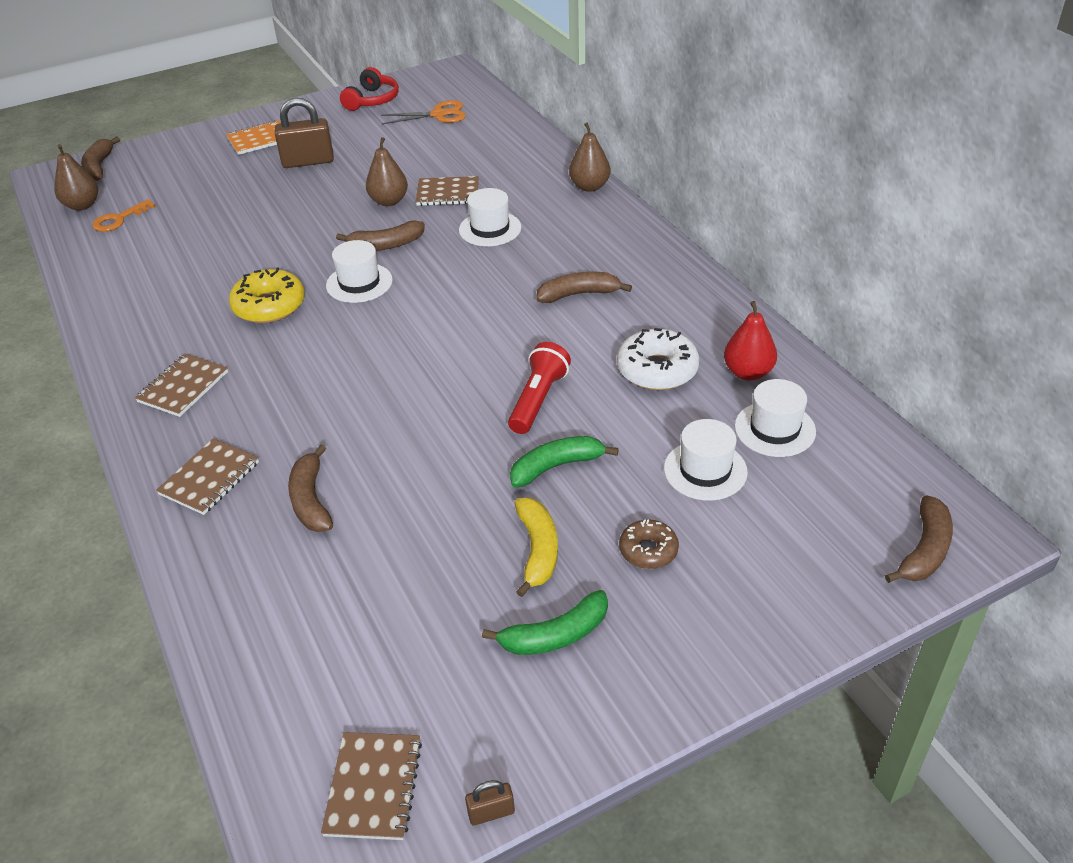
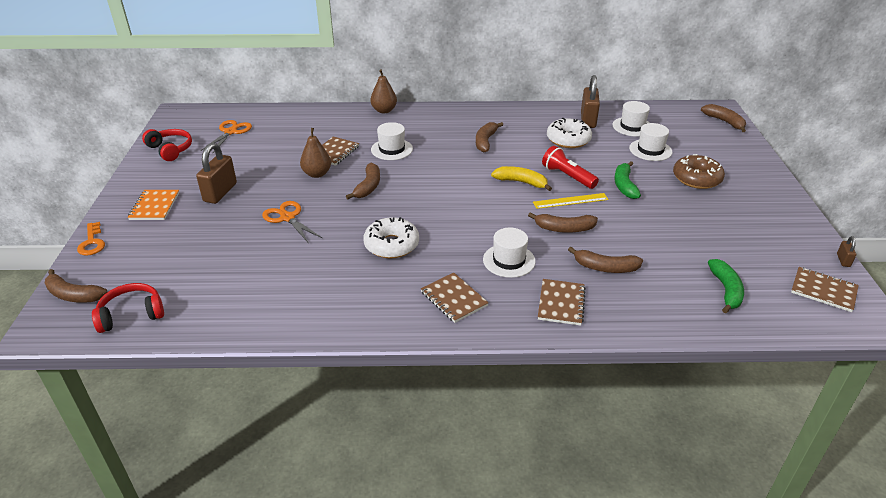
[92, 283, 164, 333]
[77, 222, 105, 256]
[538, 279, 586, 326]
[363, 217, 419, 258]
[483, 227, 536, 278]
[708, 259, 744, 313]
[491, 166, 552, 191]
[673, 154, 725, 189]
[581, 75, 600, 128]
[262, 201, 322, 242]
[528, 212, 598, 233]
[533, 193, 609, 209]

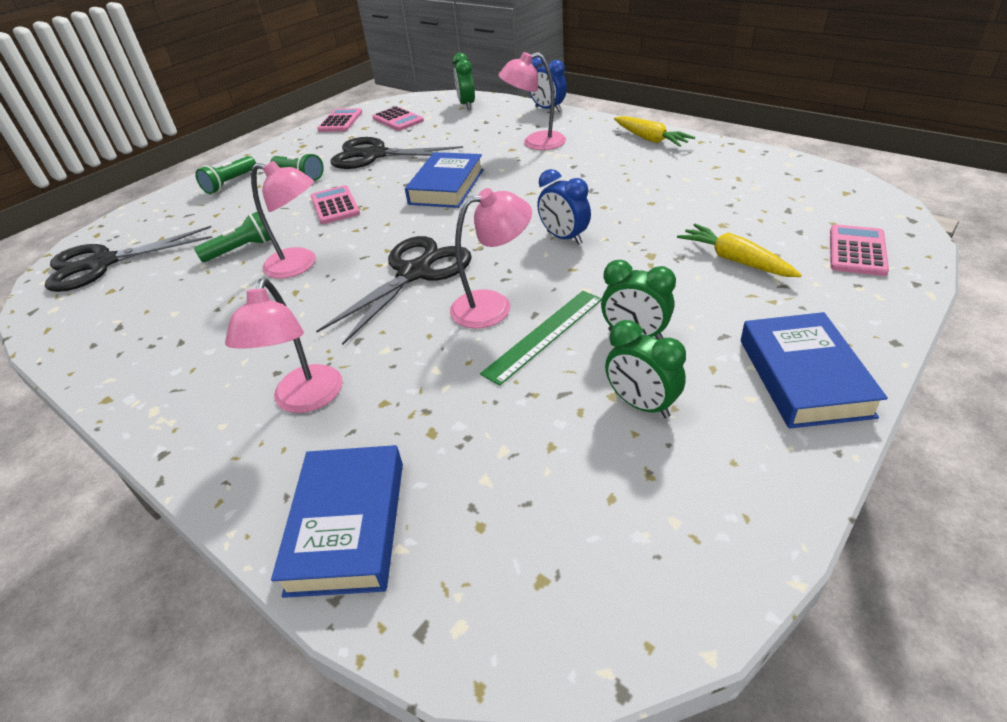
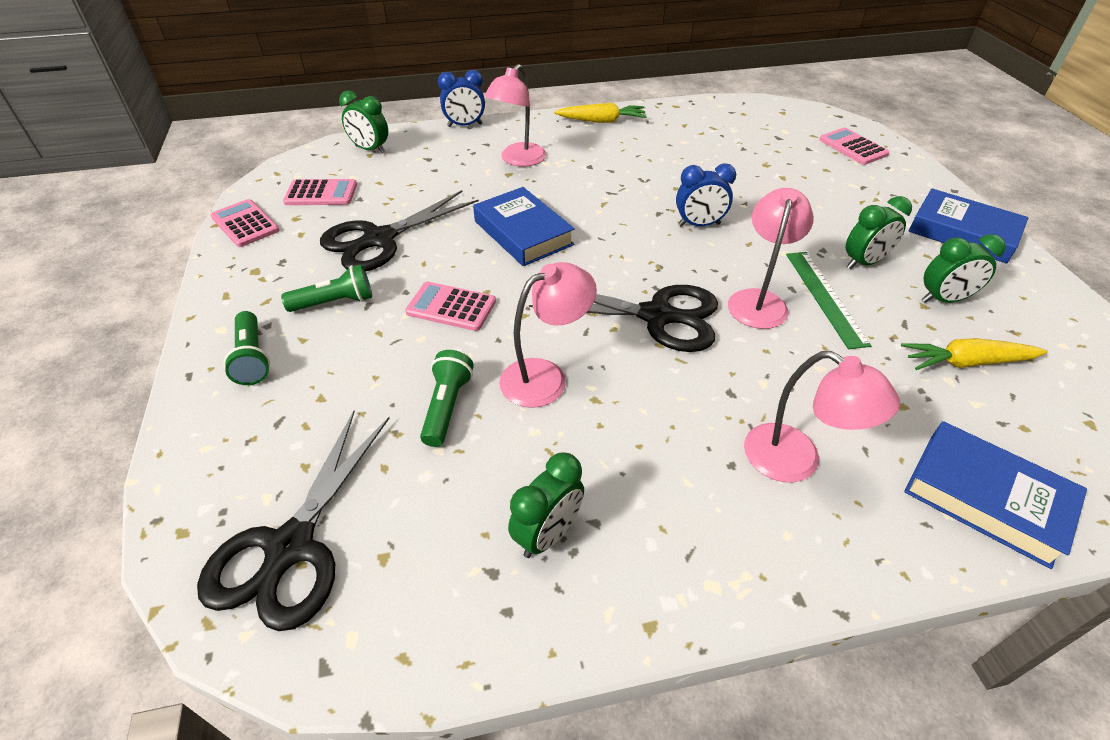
[529, 285, 718, 352]
[901, 338, 1048, 370]
[508, 453, 584, 558]

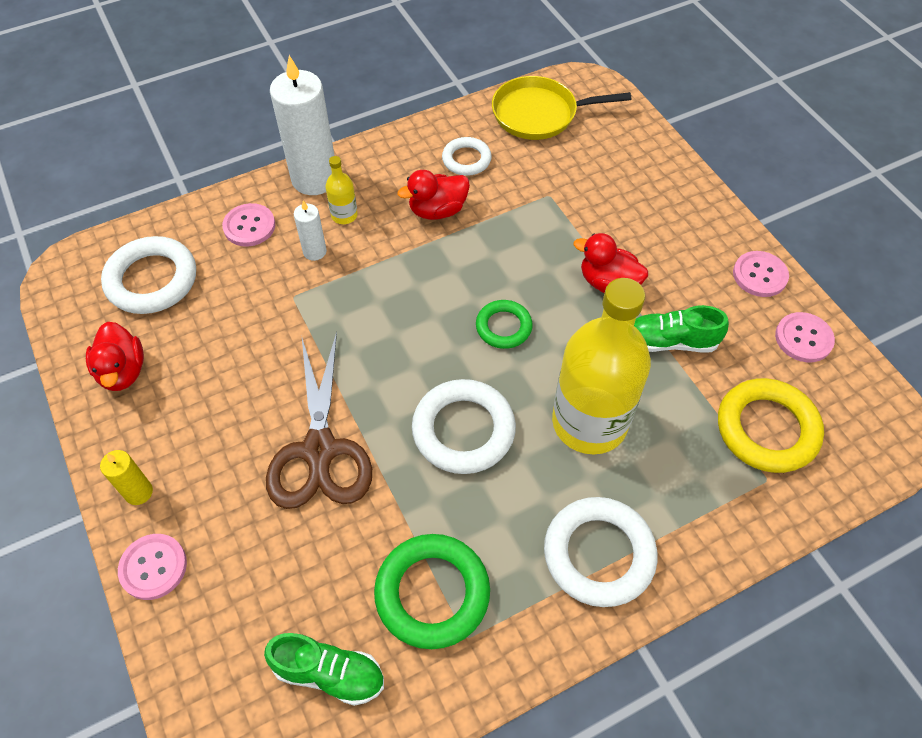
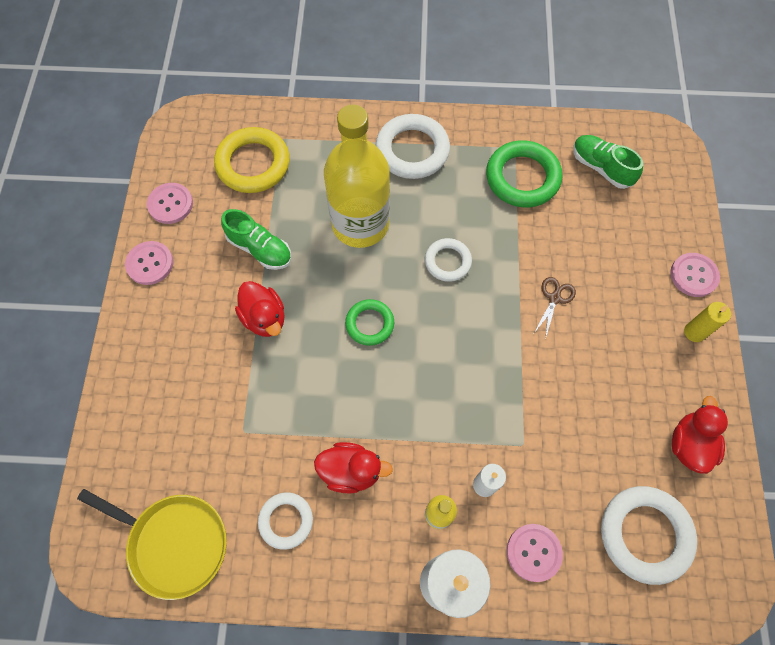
[534, 277, 576, 340]
[425, 238, 472, 282]

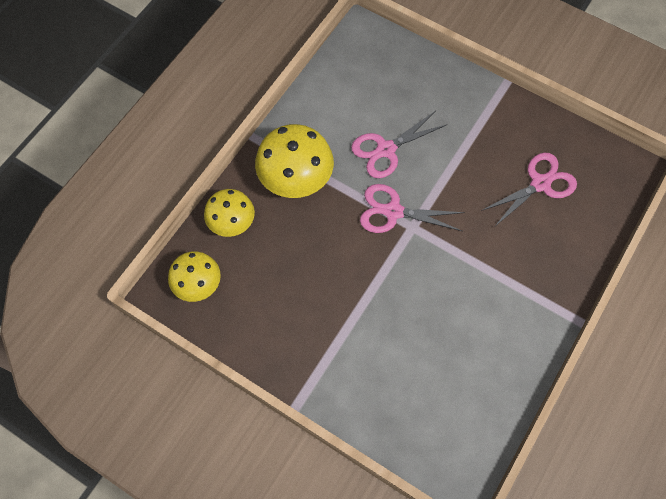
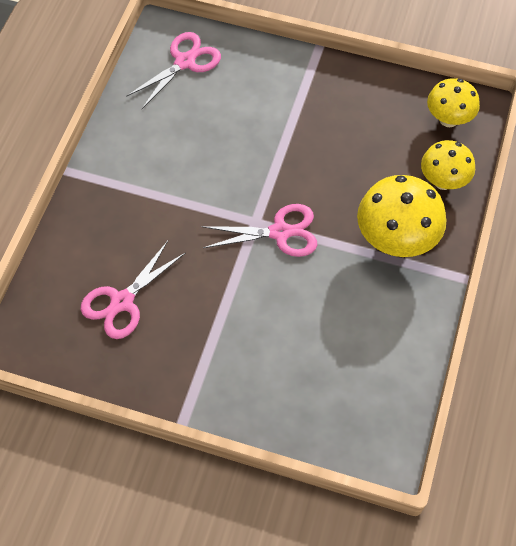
[126, 32, 221, 109]

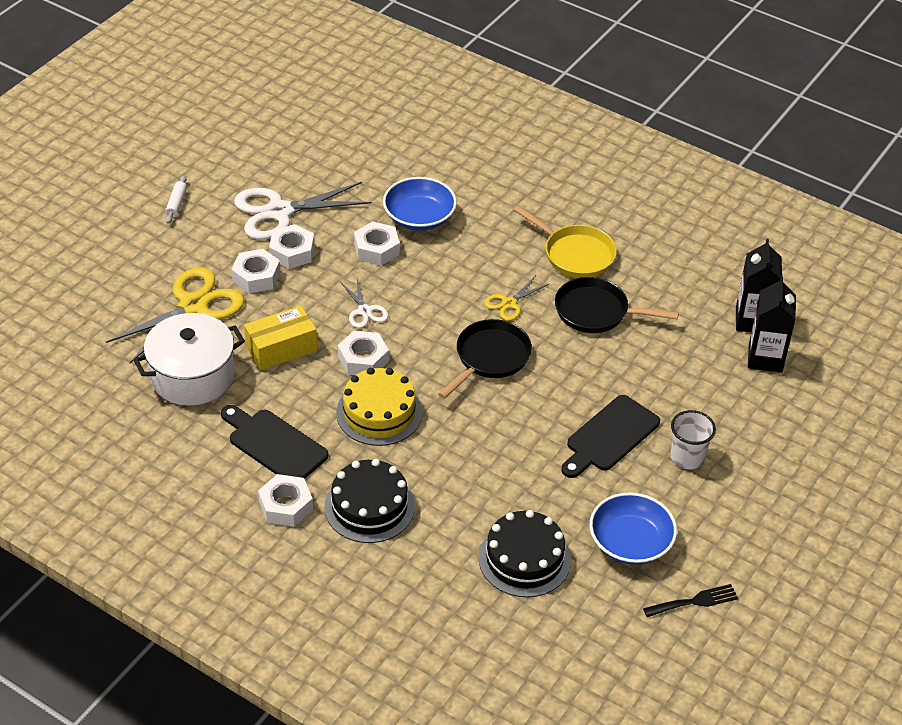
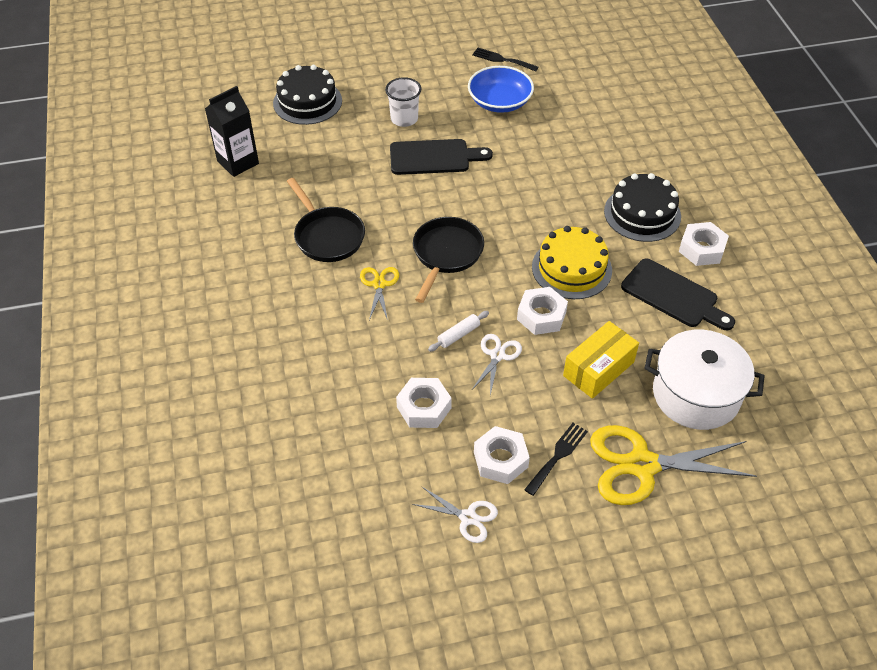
[428, 311, 489, 352]
[621, 259, 735, 330]
[524, 423, 588, 496]
[412, 486, 498, 543]
[563, 321, 639, 399]
[383, 177, 457, 231] (first image)
[413, 217, 484, 303]
[273, 65, 342, 125]
[360, 267, 399, 320]
[513, 205, 617, 278] (first image)
[748, 276, 796, 373] (first image)

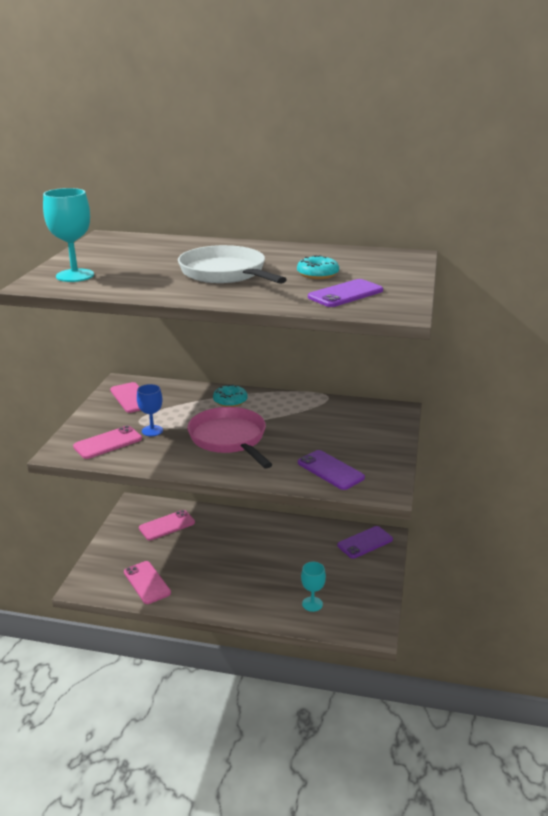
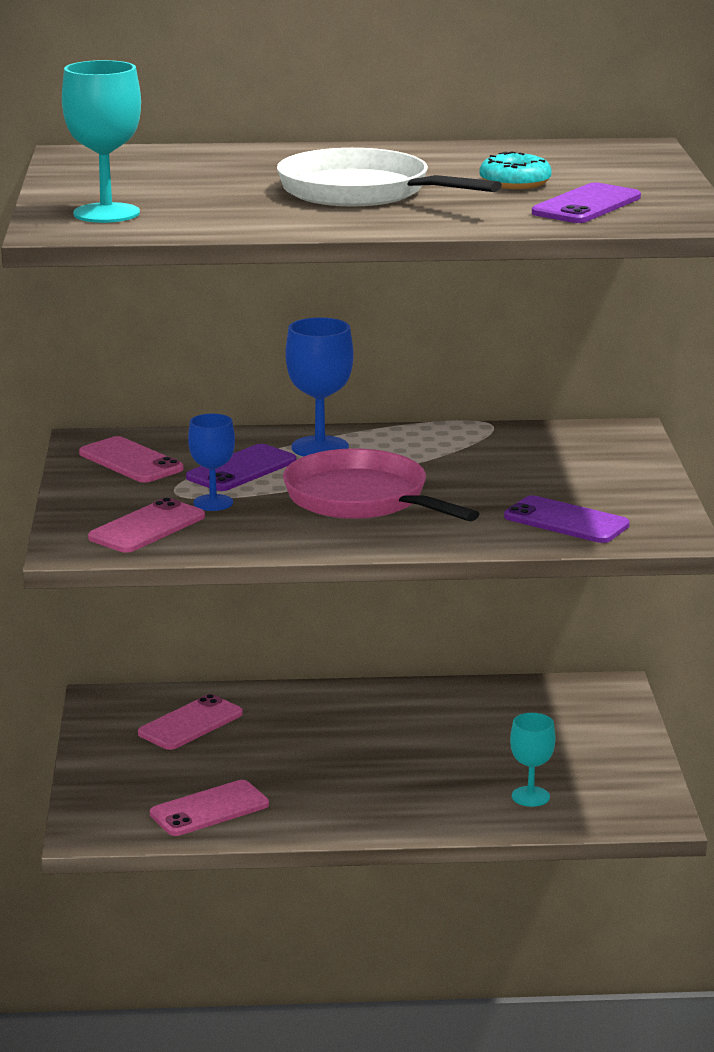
[150, 780, 269, 836]
[285, 317, 354, 457]
[186, 444, 296, 491]

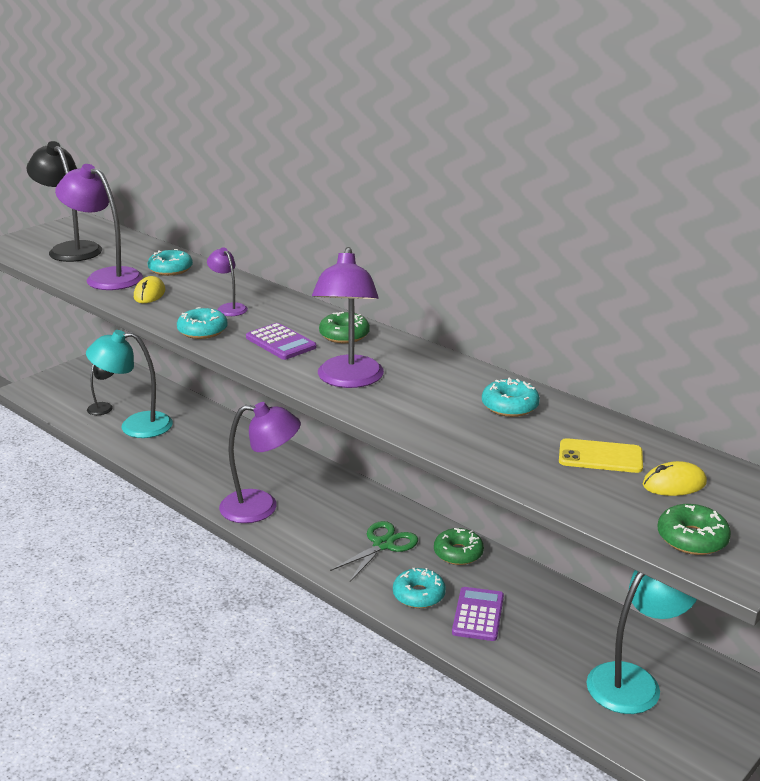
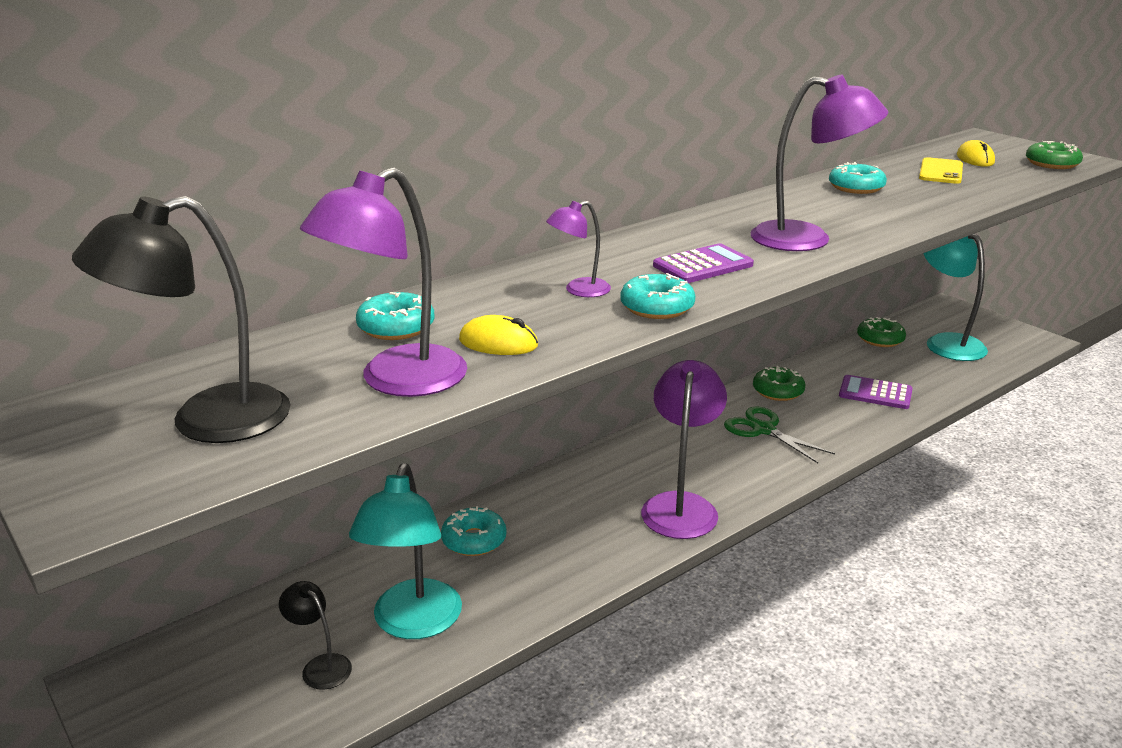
[857, 317, 906, 347]
[441, 506, 507, 556]

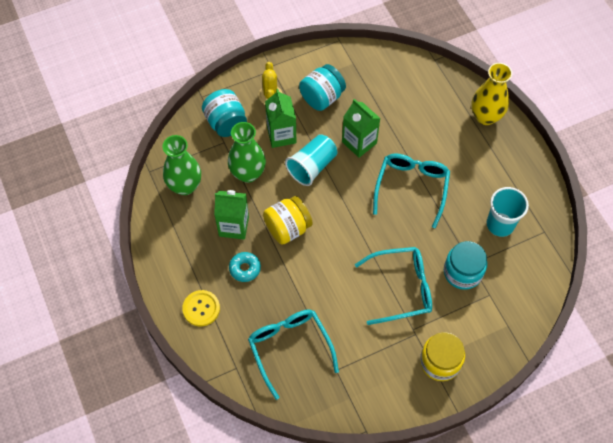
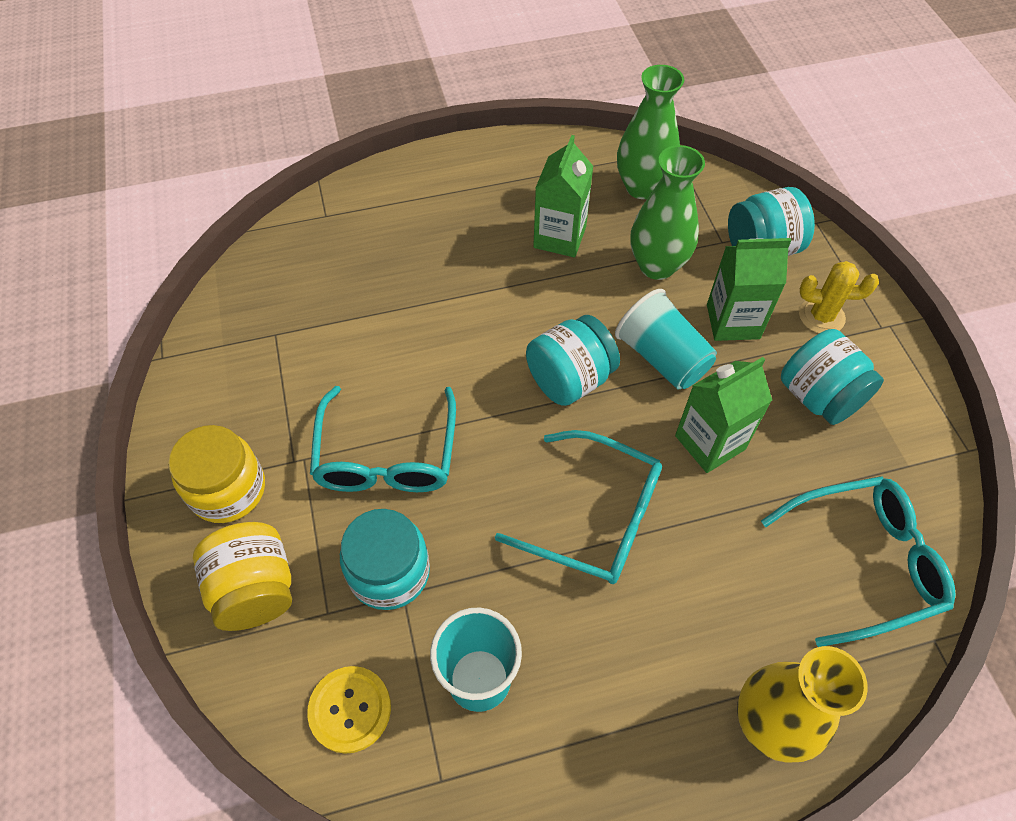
[307, 666, 391, 754]
[229, 252, 261, 282] (first image)
[761, 476, 956, 647]
[193, 522, 292, 631]
[526, 315, 620, 406]

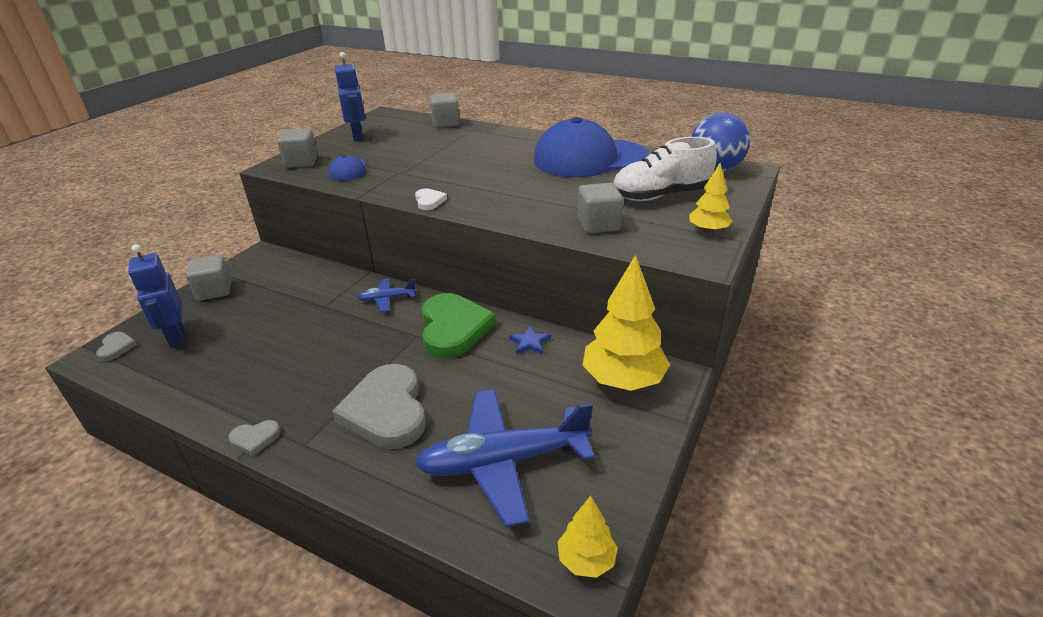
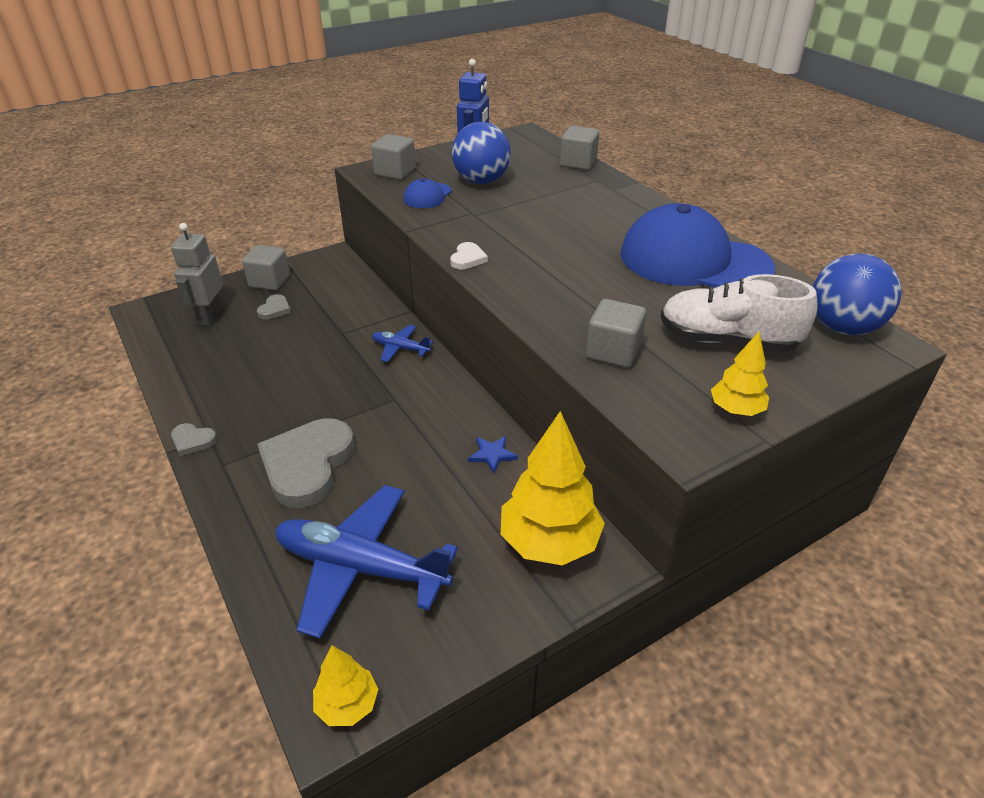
[257, 294, 291, 320]
[171, 223, 223, 326]
[422, 293, 496, 358] (first image)
[452, 122, 511, 184]

